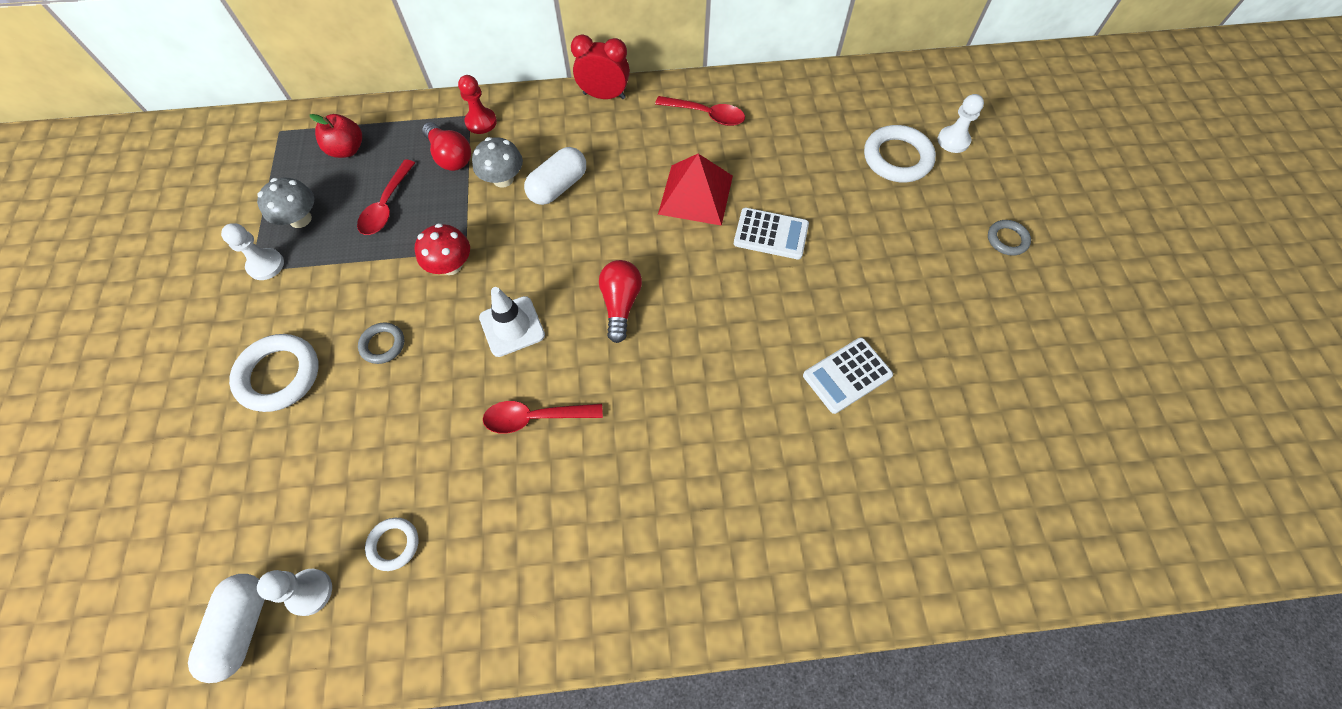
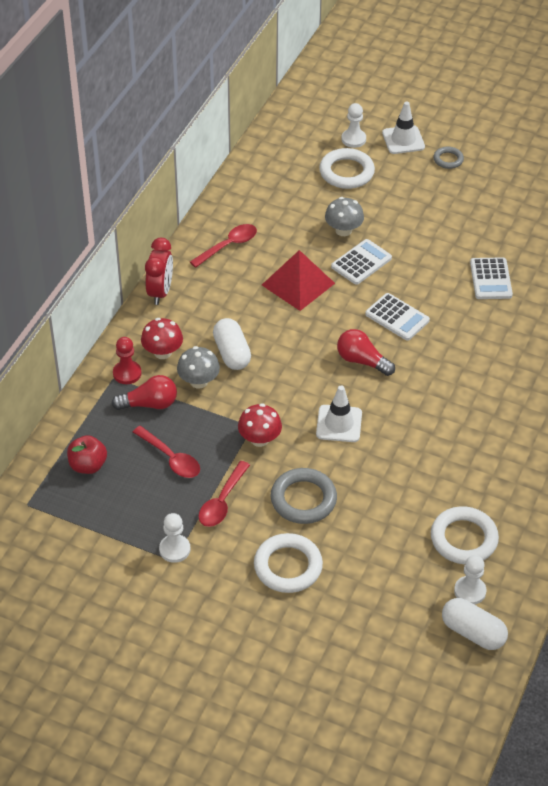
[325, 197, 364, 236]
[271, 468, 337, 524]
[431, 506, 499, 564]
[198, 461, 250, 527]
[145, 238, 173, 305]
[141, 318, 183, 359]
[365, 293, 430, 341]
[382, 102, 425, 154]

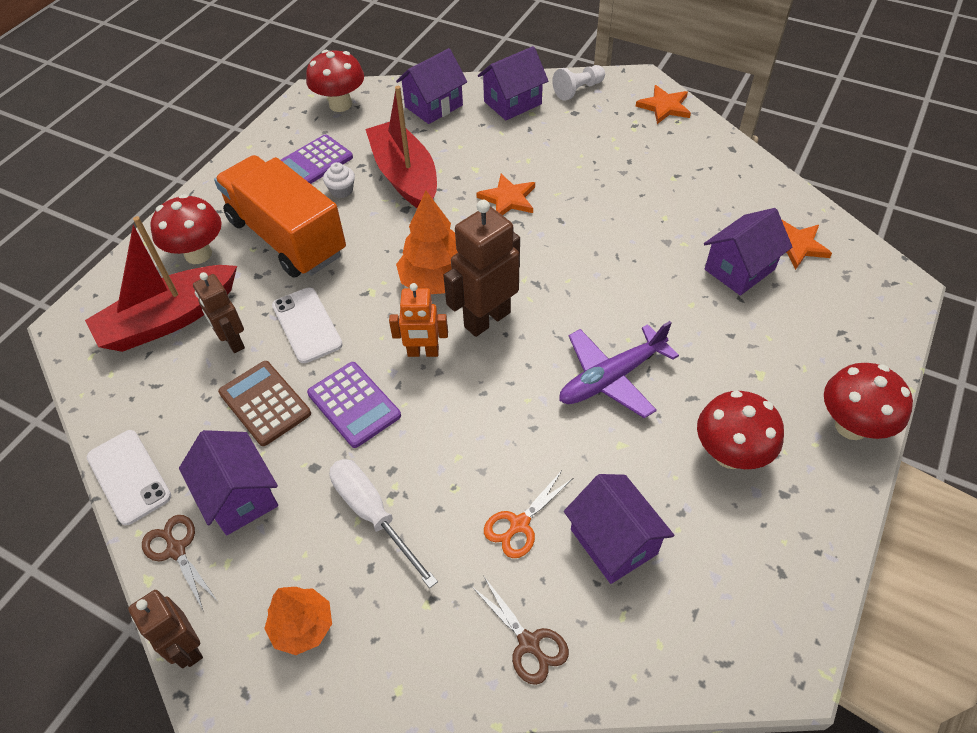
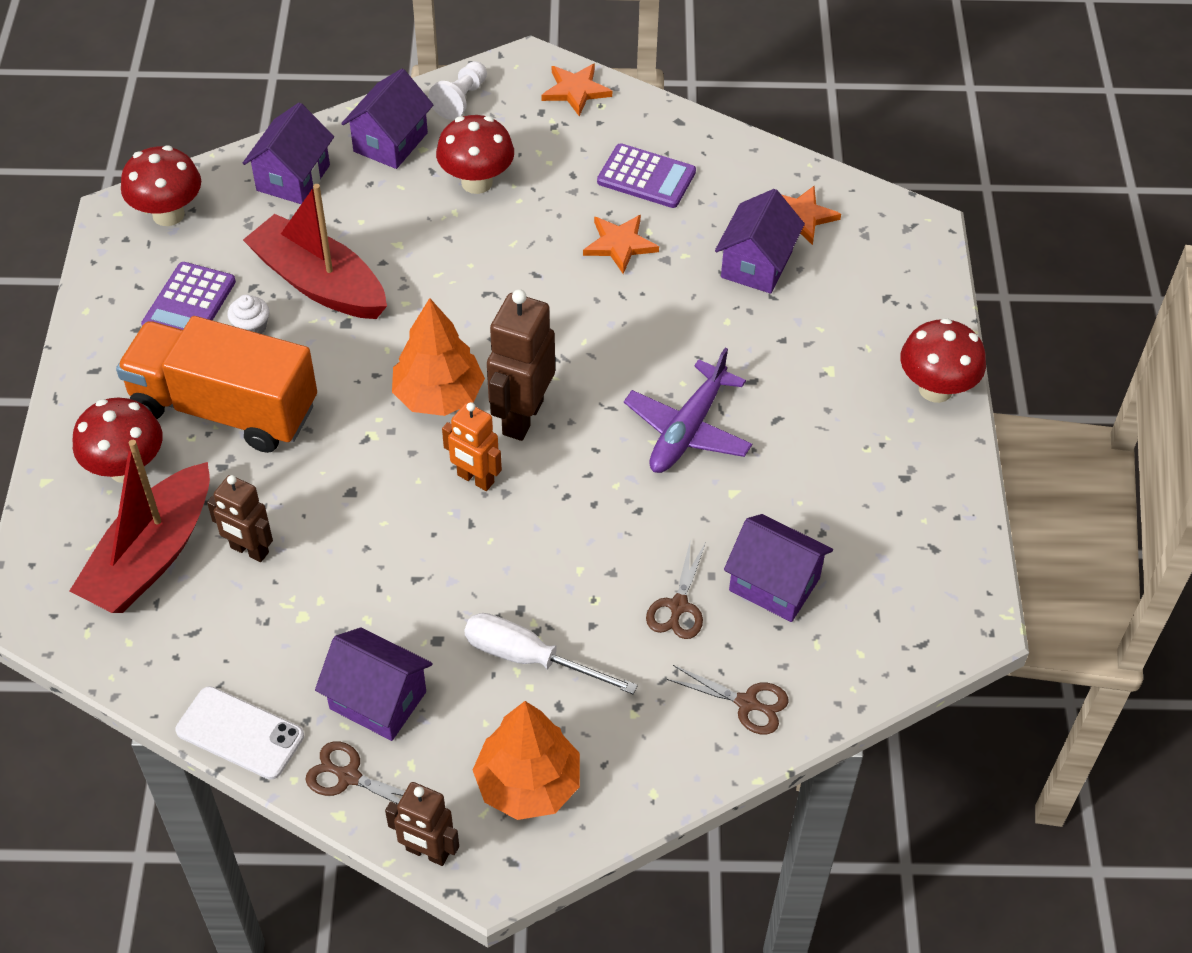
[218, 361, 311, 446] (first image)
[473, 701, 580, 820]
[272, 287, 343, 363] (first image)
[597, 143, 696, 208]
[442, 402, 502, 491]
[583, 215, 659, 274]
[646, 542, 706, 639]
[436, 115, 514, 194]

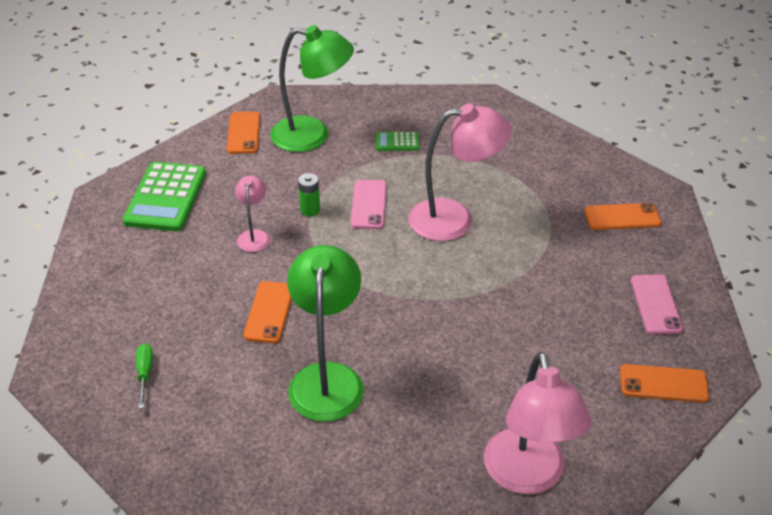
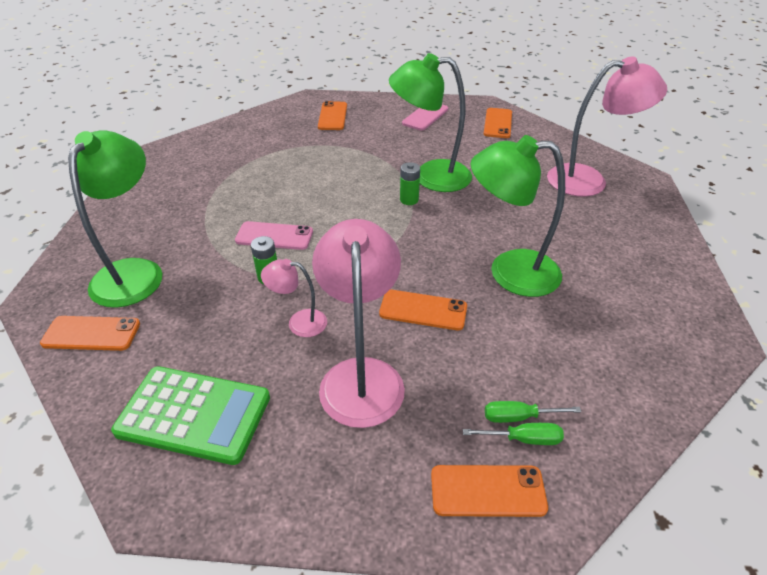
[376, 132, 419, 151] (first image)
[312, 219, 405, 428]
[402, 105, 448, 130]
[389, 53, 472, 192]
[400, 162, 420, 205]
[431, 465, 548, 517]
[463, 423, 564, 445]

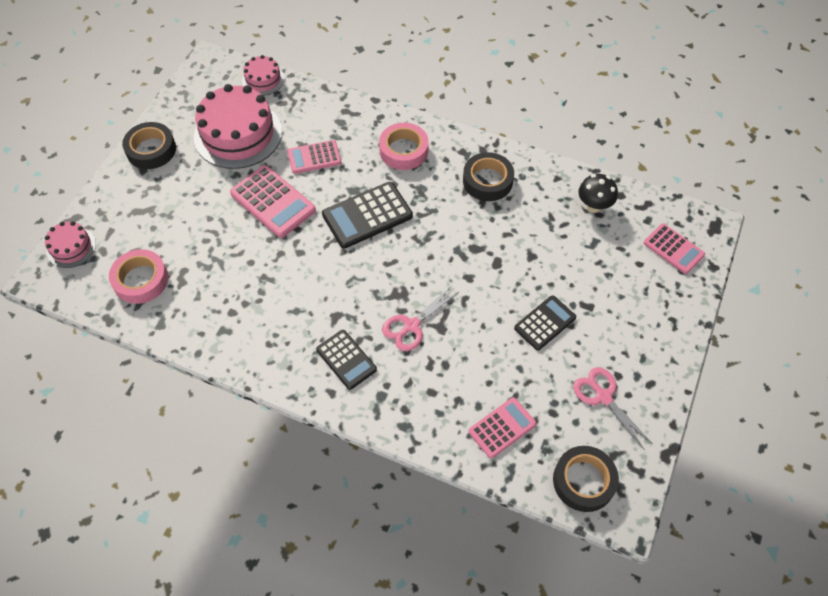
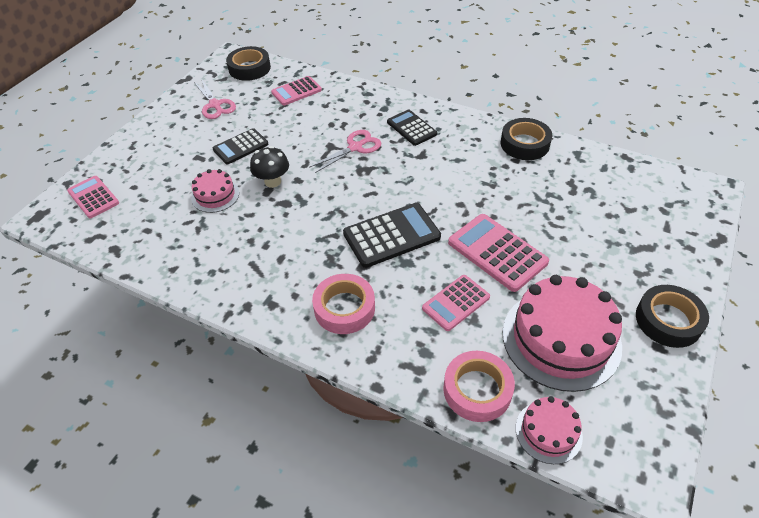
[191, 169, 239, 213]
[443, 351, 515, 422]
[422, 275, 490, 331]
[501, 118, 552, 160]
[250, 146, 289, 188]

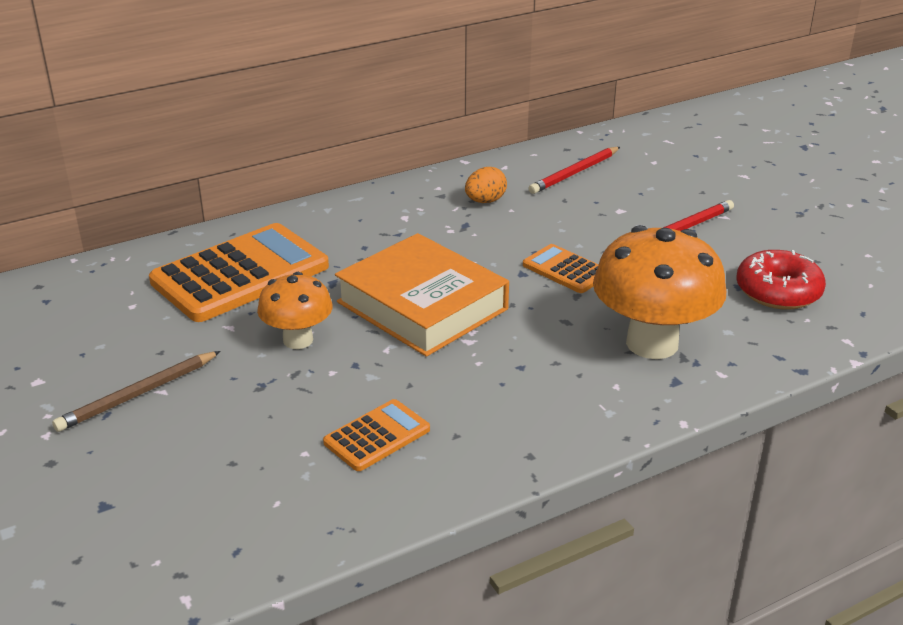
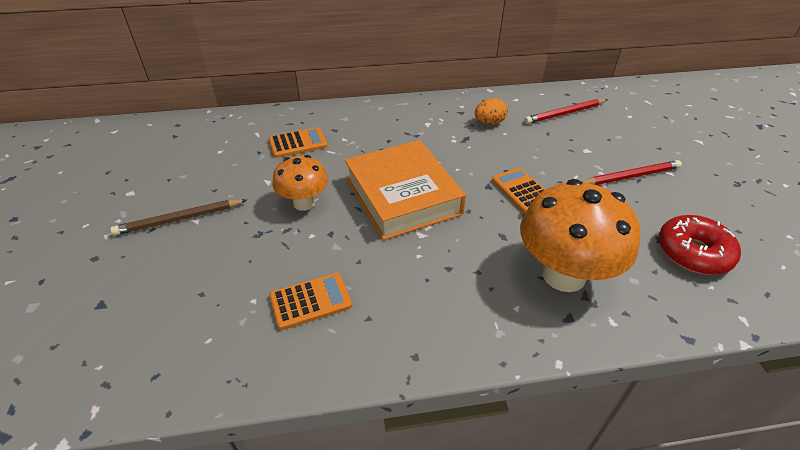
[269, 127, 327, 158]

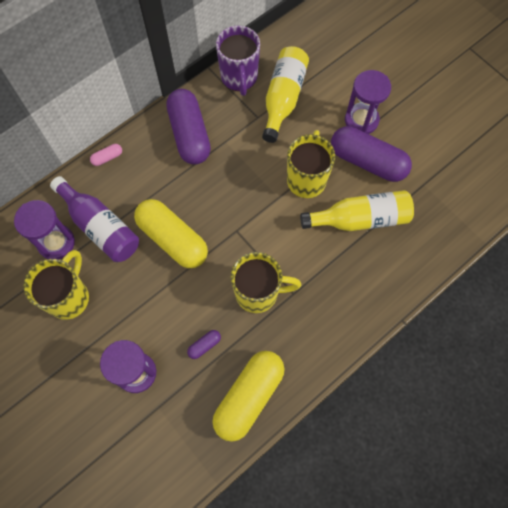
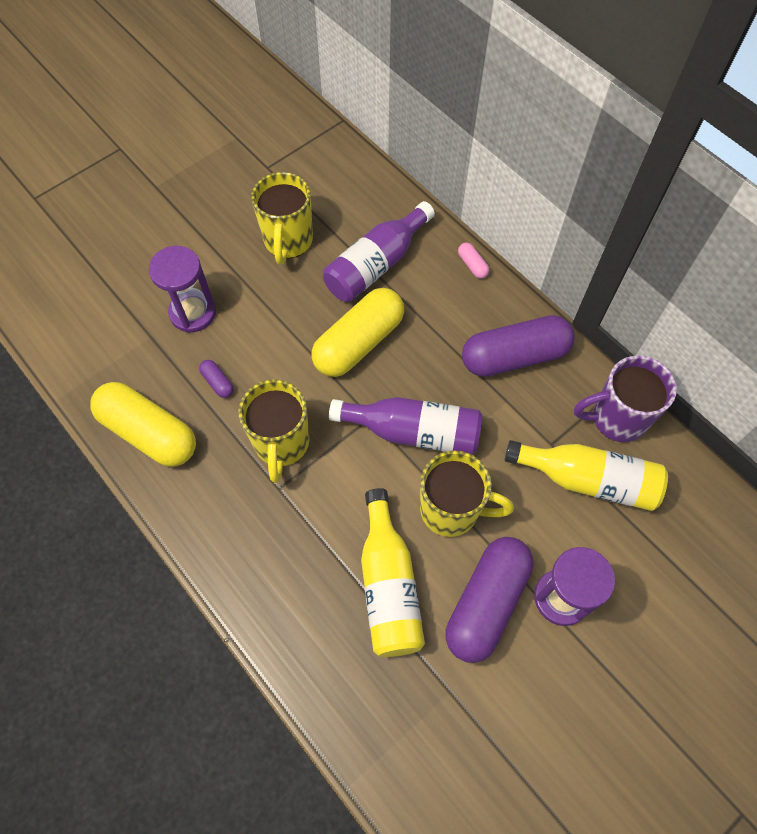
[14, 200, 75, 259] (first image)
[251, 172, 313, 264]
[329, 397, 483, 455]

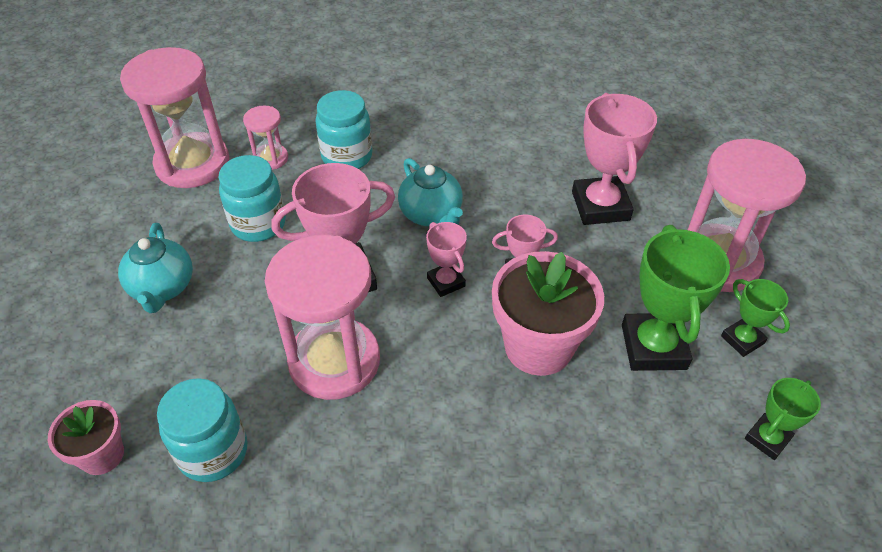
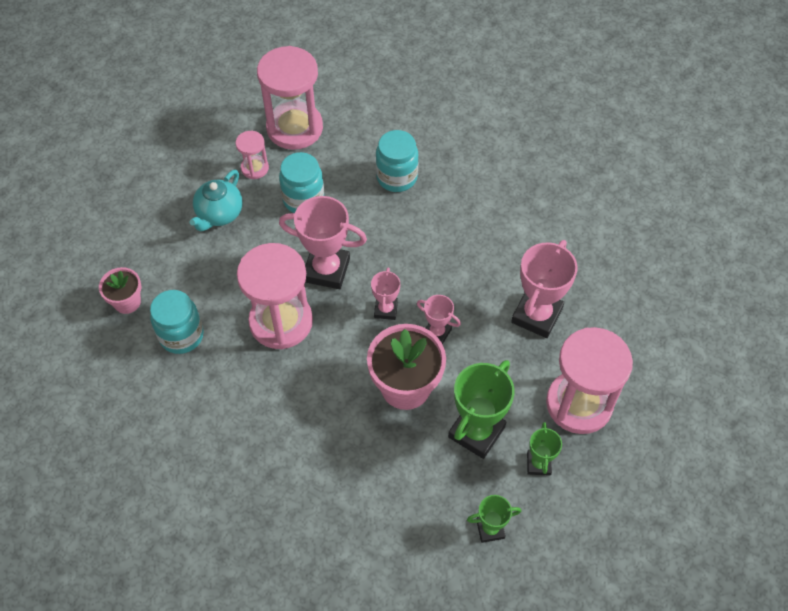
[236, 131, 269, 179]
[398, 158, 463, 226] (first image)

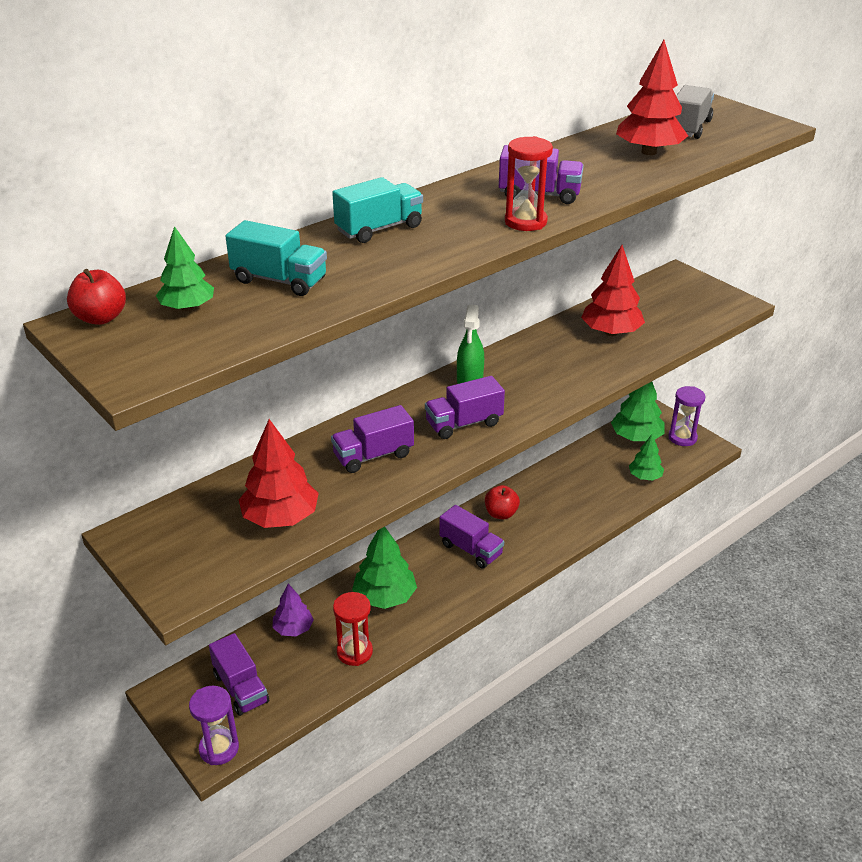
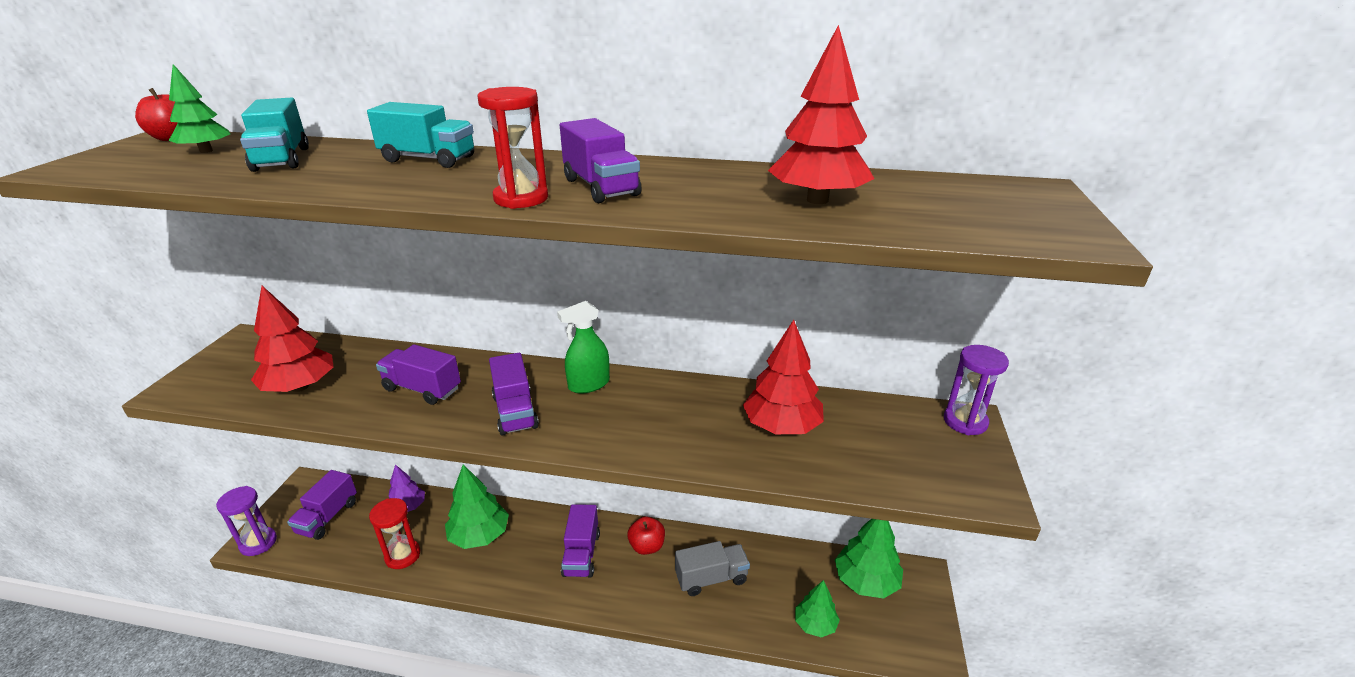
[489, 353, 539, 436]
[944, 345, 1009, 435]
[675, 541, 750, 596]

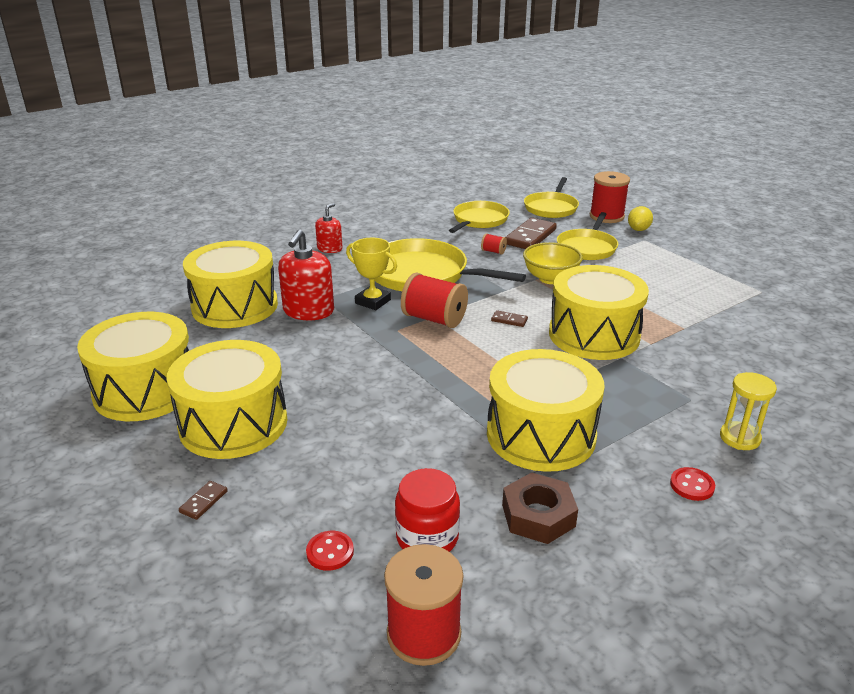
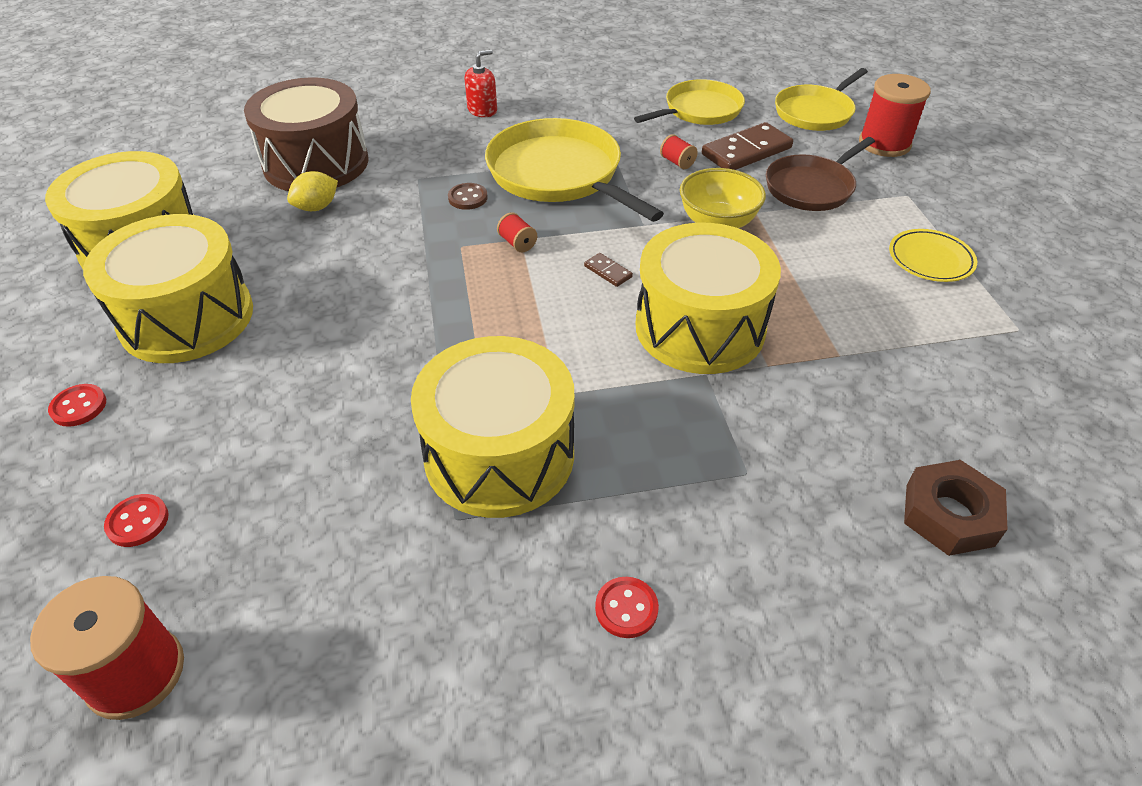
[48, 384, 106, 427]
[244, 77, 368, 191]
[278, 229, 334, 320] (first image)
[448, 183, 488, 210]
[395, 468, 460, 552] (first image)
[497, 212, 537, 252]
[904, 460, 1008, 556]
[766, 137, 875, 211]
[287, 171, 338, 211]
[720, 372, 777, 450] (first image)
[889, 229, 977, 282]

